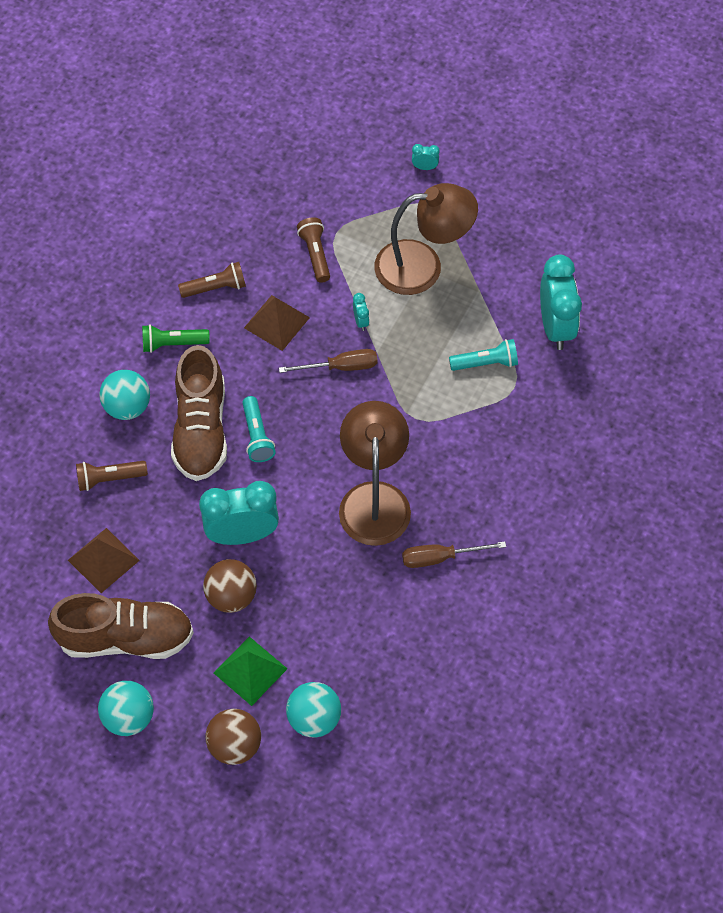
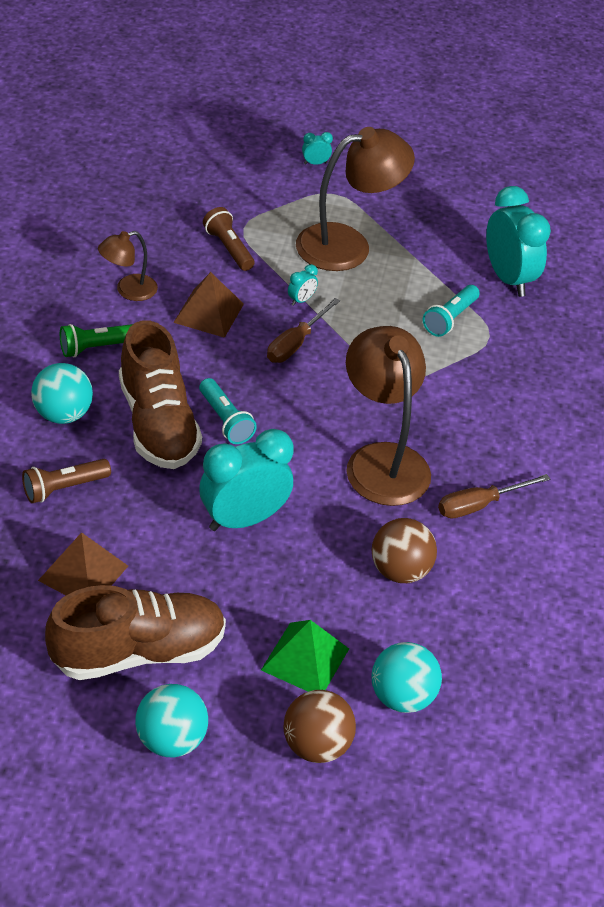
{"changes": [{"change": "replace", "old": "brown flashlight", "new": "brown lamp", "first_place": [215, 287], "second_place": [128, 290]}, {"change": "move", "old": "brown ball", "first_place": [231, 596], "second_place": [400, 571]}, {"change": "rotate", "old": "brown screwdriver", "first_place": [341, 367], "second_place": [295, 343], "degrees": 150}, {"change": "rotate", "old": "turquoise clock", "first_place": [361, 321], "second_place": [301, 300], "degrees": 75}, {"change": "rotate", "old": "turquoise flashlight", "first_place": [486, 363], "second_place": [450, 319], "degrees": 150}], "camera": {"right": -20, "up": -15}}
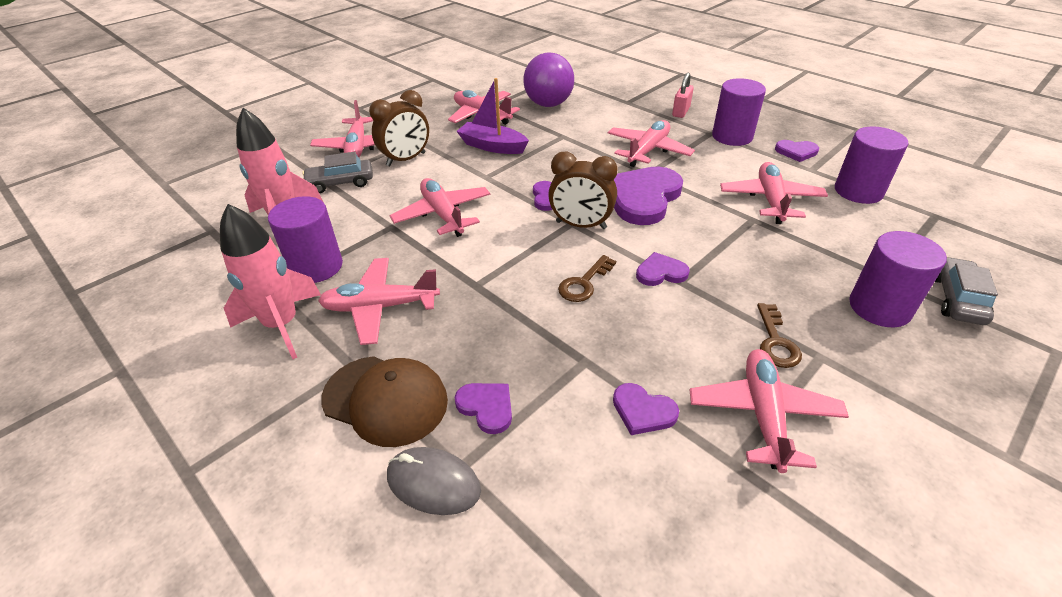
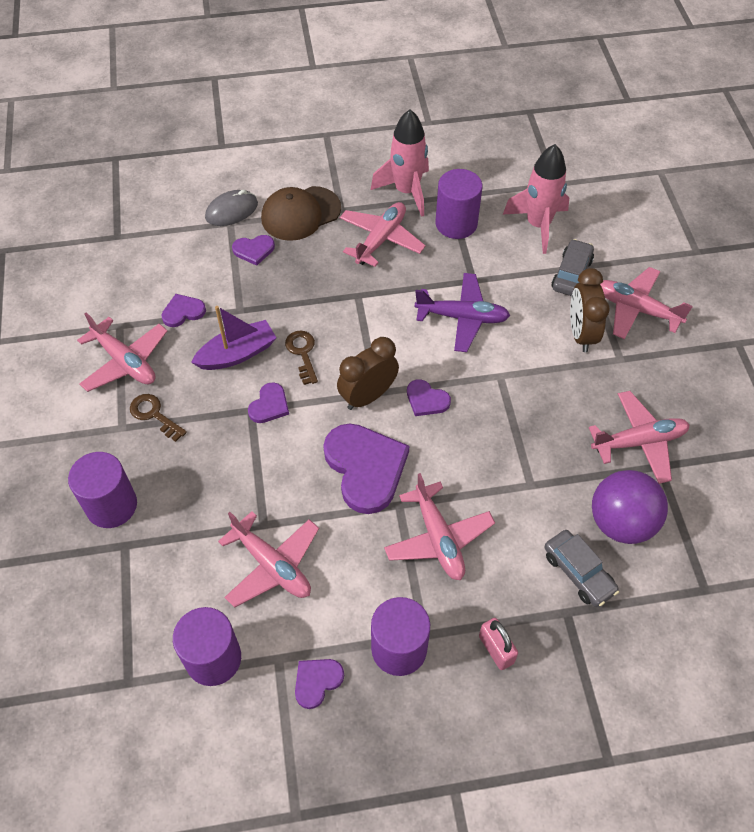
{"changes": [{"change": "recolor", "old": "pink plane", "new": "purple plane", "first_place": [443, 215], "second_place": [462, 317]}, {"change": "move", "old": "purple boat", "first_place": [492, 146], "second_place": [237, 354]}, {"change": "move", "old": "grey car", "first_place": [957, 299], "second_place": [578, 572]}], "camera": {"right": 125, "up": 15}}
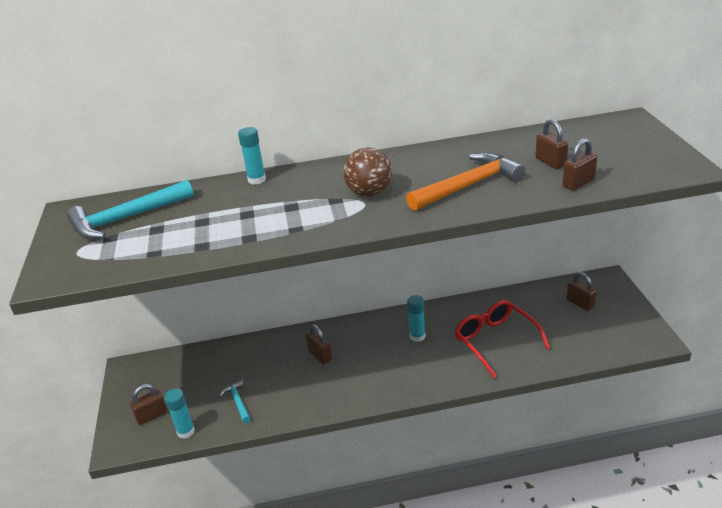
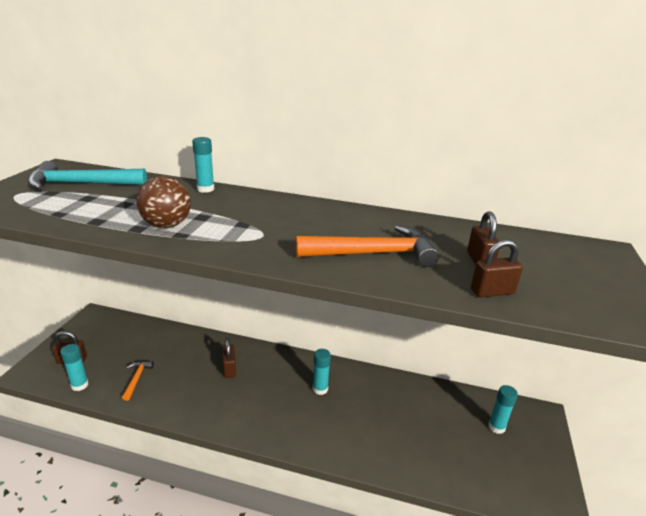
{"changes": [{"change": "recolor", "old": "turquoise hammer", "new": "orange hammer", "first_place": [238, 402], "second_place": [137, 379]}, {"change": "move", "old": "brown ball", "first_place": [369, 193], "second_place": [167, 225]}, {"change": "delete", "old": "red glasses", "first_place": [495, 341]}, {"change": "replace", "old": "brown padlock", "new": "turquoise glue stick", "first_place": [580, 303], "second_place": [496, 427]}], "camera": {"right": 20, "up": -5}}
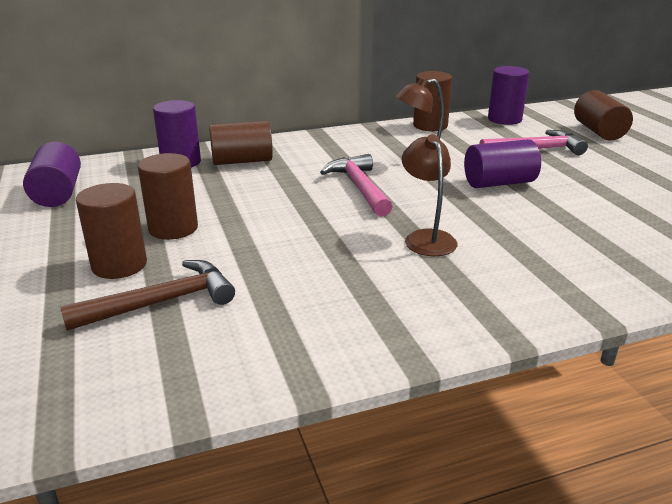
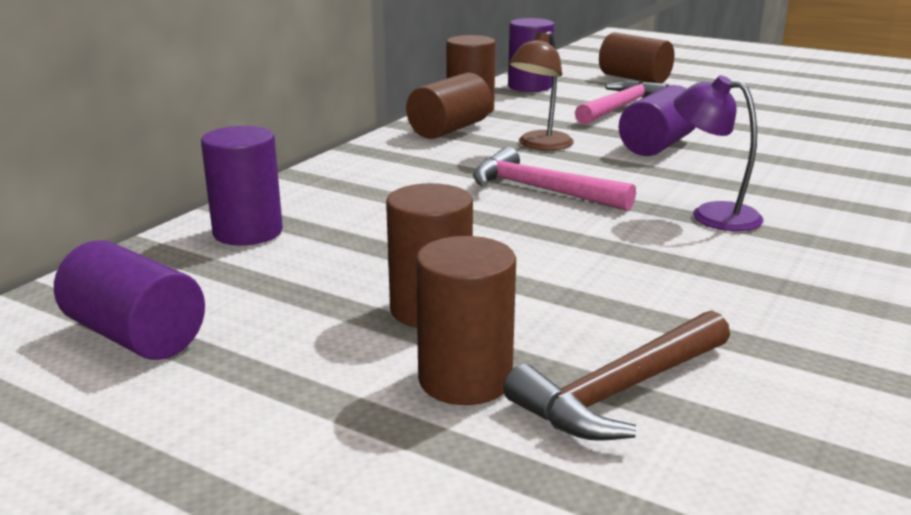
{"changes": [{"change": "rotate", "old": "brown hammer", "first_place": [162, 302], "second_place": [619, 392], "degrees": -150}, {"change": "move", "old": "brown cylinder", "first_place": [242, 161], "second_place": [449, 129]}, {"change": "recolor", "old": "brown lamp", "new": "purple lamp", "first_place": [426, 238], "second_place": [712, 214]}], "camera": {"right": -40, "up": -5}}
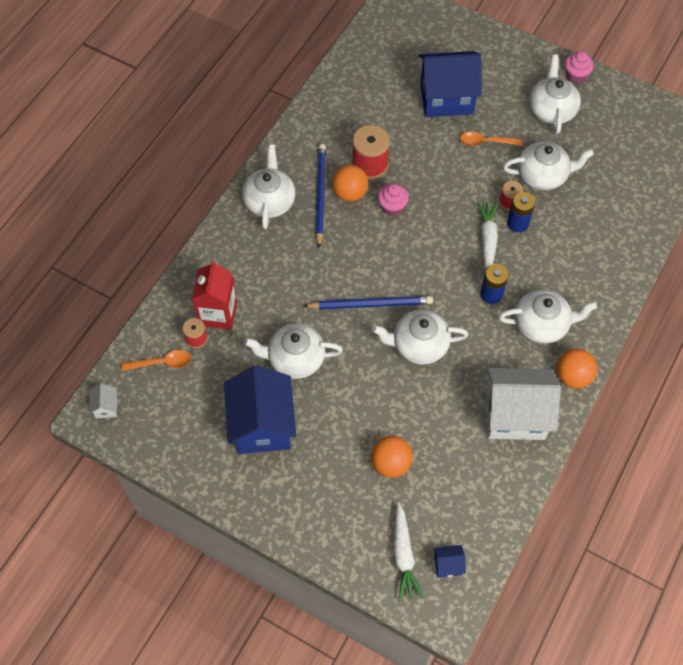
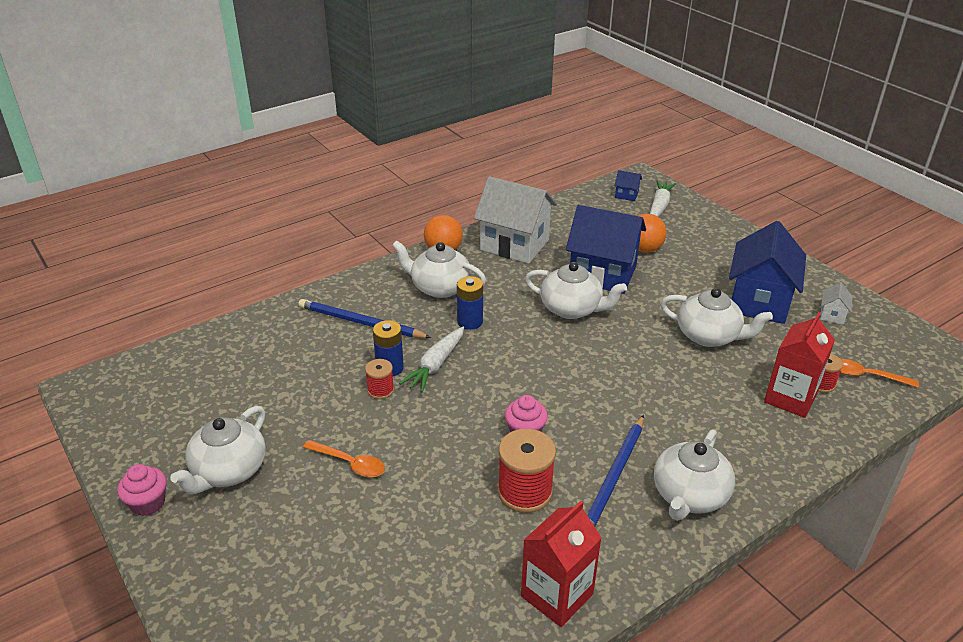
{"changes": [{"change": "move", "old": "white house", "first_place": [106, 407], "second_place": [832, 315]}, {"change": "move", "old": "blue pencil", "first_place": [371, 304], "second_place": [360, 322]}, {"change": "delete", "old": "orange ball", "first_place": [350, 193]}, {"change": "move", "old": "blue house", "first_place": [446, 98], "second_place": [602, 274]}, {"change": "delete", "old": "white teapot", "first_place": [543, 175]}, {"change": "insert", "new": "red carton", "second_place": [557, 595]}], "camera": {"right": -155, "up": -25}}
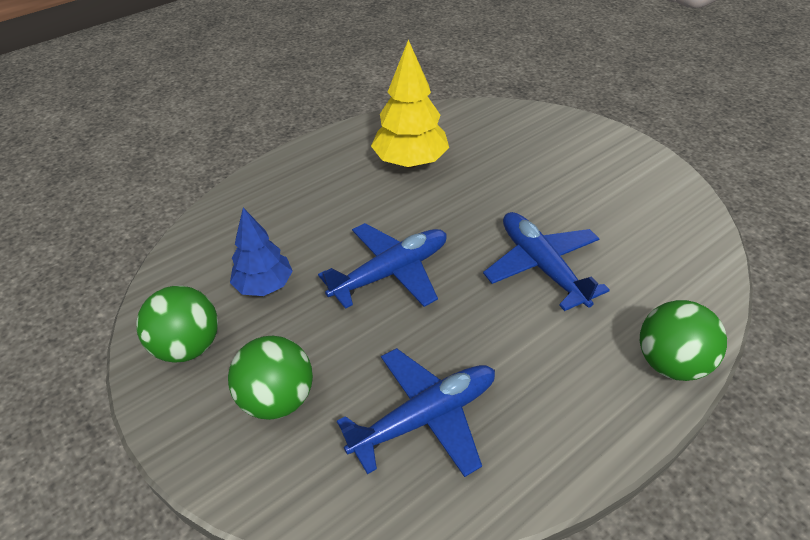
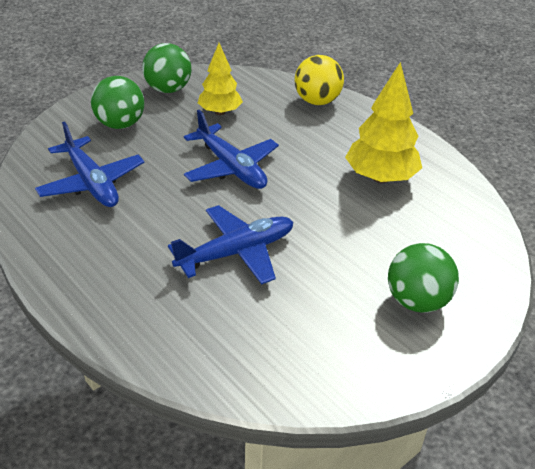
{"changes": [{"change": "recolor", "old": "blue tree", "new": "yellow tree", "first_place": [264, 286], "second_place": [220, 112]}, {"change": "move", "old": "green ball", "first_place": [670, 363], "second_place": [417, 301]}, {"change": "insert", "new": "yellow ball", "second_place": [317, 101]}], "camera": {"right": 85, "up": -5}}
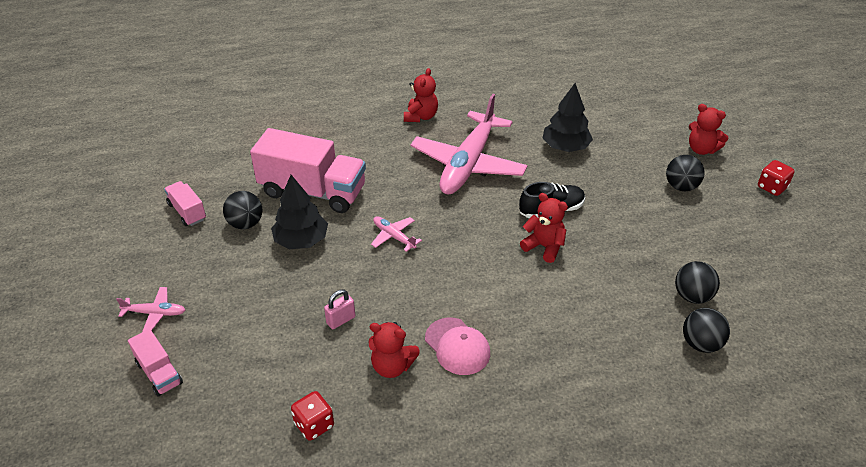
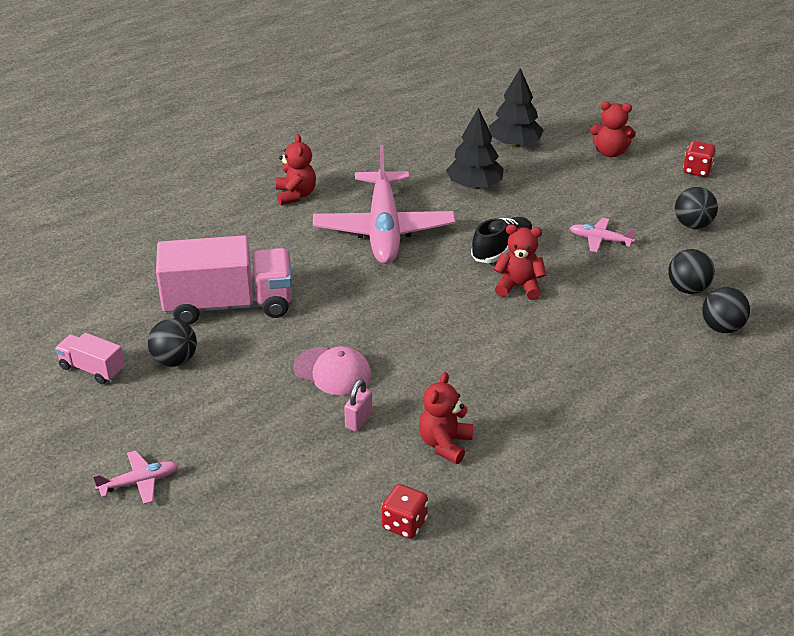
{"changes": [{"change": "delete", "old": "pink truck", "first_place": [159, 373]}, {"change": "move", "old": "black tree", "first_place": [301, 240], "second_place": [514, 144]}, {"change": "rotate", "old": "red teddy bear", "first_place": [392, 366], "second_place": [445, 444], "degrees": 120}, {"change": "move", "old": "pink plane", "first_place": [394, 237], "second_place": [600, 240]}, {"change": "move", "old": "pink cap", "first_place": [457, 346], "second_place": [332, 371]}, {"change": "move", "old": "black ball", "first_place": [681, 186], "second_place": [693, 225]}], "camera": {"right": -25, "up": -5}}
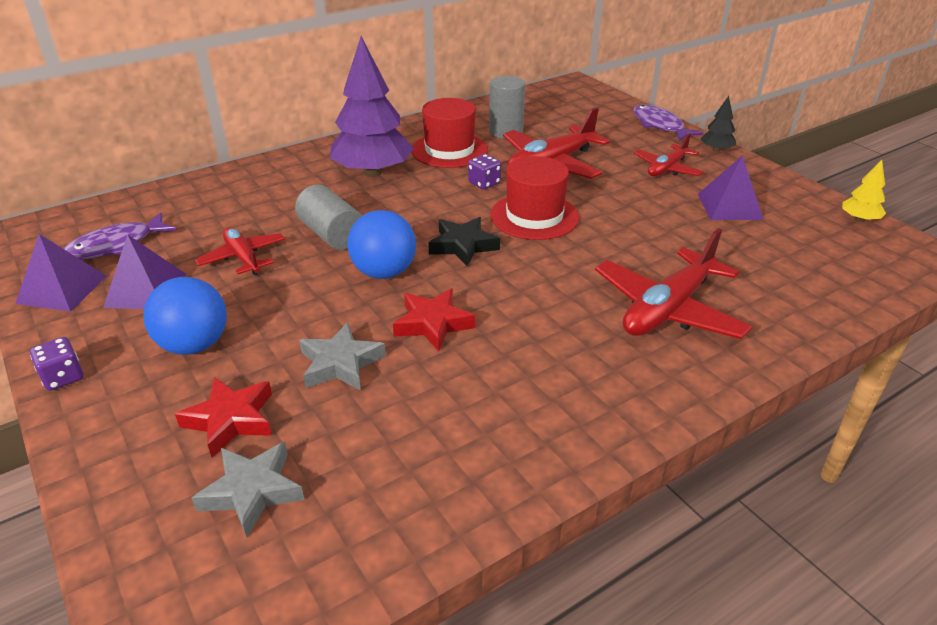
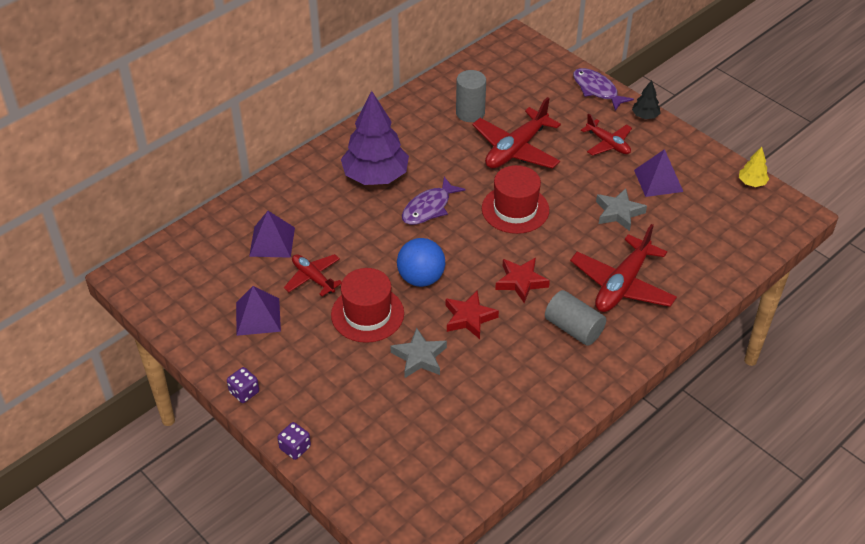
{"changes": [{"change": "move", "old": "purple pyramid", "first_place": [62, 289], "second_place": [272, 241]}, {"change": "move", "old": "purple fish", "first_place": [116, 245], "second_place": [428, 208]}, {"change": "delete", "old": "blue ball", "first_place": [194, 345]}, {"change": "move", "old": "red star", "first_place": [231, 420], "second_place": [521, 282]}, {"change": "move", "old": "grey star", "first_place": [252, 491], "second_place": [618, 212]}, {"change": "move", "old": "grey cylinder", "first_place": [332, 235], "second_place": [573, 328]}, {"change": "move", "old": "red hat", "first_place": [449, 150], "second_place": [367, 314]}, {"change": "delete", "old": "black star", "first_place": [463, 245]}, {"change": "move", "old": "purple dice", "first_place": [484, 183], "second_place": [295, 448]}, {"change": "rotate", "old": "red plane", "first_place": [667, 169], "second_place": [608, 144], "degrees": -75}], "camera": {"right": -10, "up": 10}}
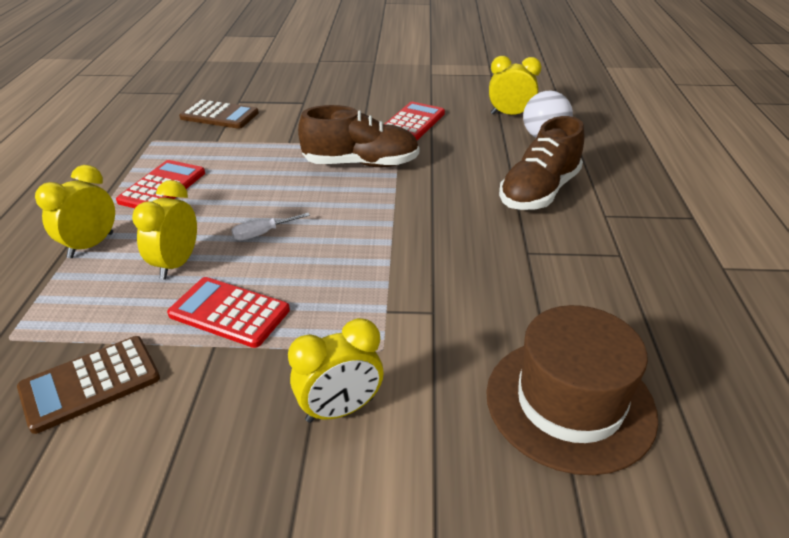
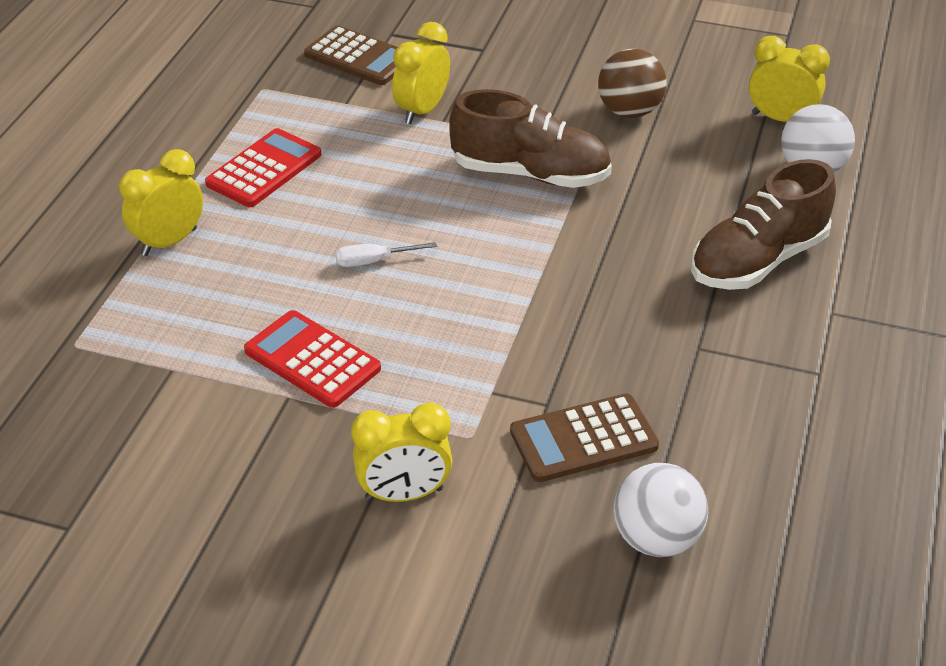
{"changes": [{"change": "move", "old": "brown calculator", "first_place": [90, 383], "second_place": [583, 439]}, {"change": "move", "old": "yellow clock", "first_place": [176, 264], "second_place": [422, 110]}, {"change": "replace", "old": "red calculator", "new": "brown ball", "first_place": [413, 122], "second_place": [629, 111]}, {"change": "replace", "old": "brown hat", "new": "white ball", "first_place": [569, 403], "second_place": [656, 539]}], "camera": {"right": 15, "up": 5}}
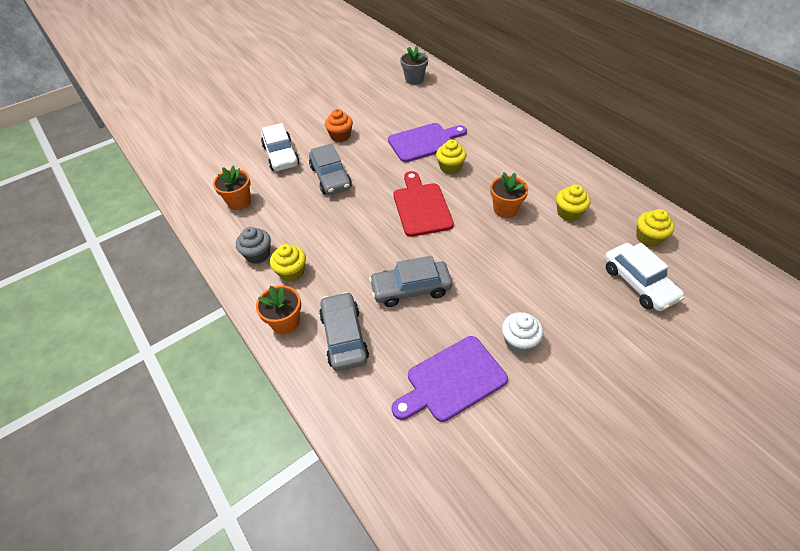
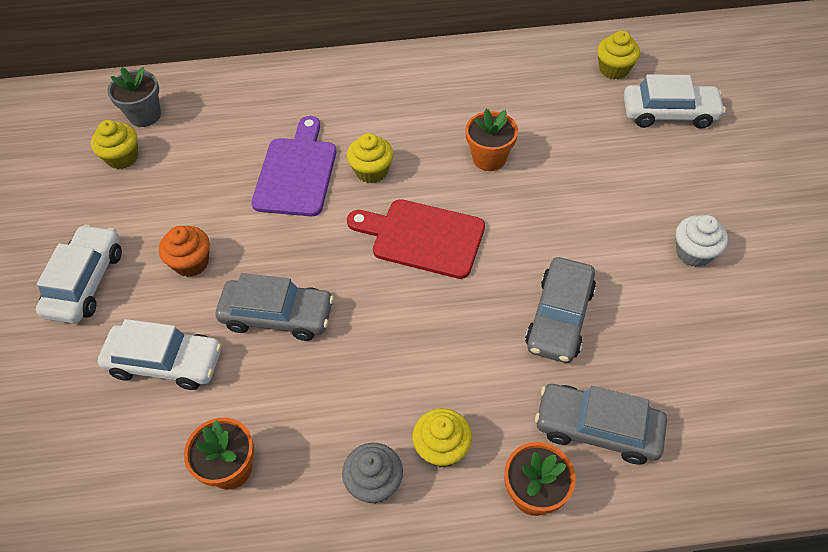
{"changes": [{"change": "delete", "old": "purple cutting board", "first_place": [452, 380]}, {"change": "move", "old": "yellow cupcake", "first_place": [569, 213], "second_place": [122, 157]}, {"change": "insert", "new": "white car", "second_place": [86, 282]}], "camera": {"right": -60, "up": 5}}
